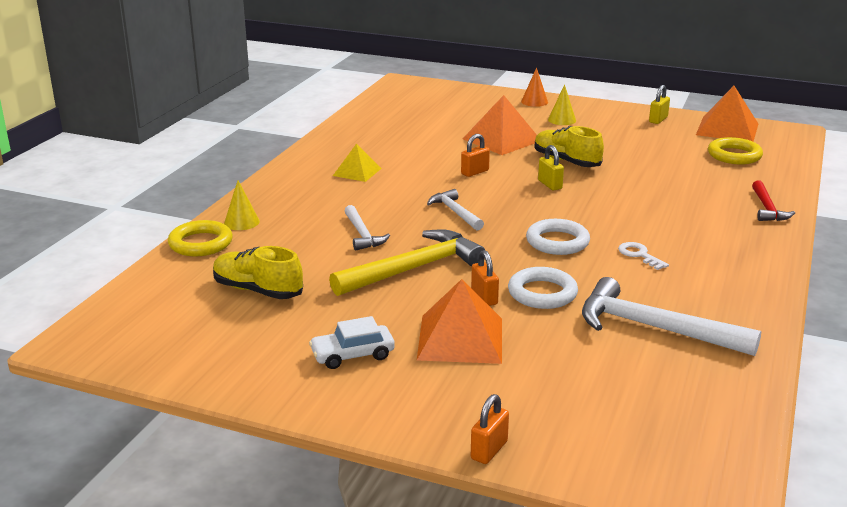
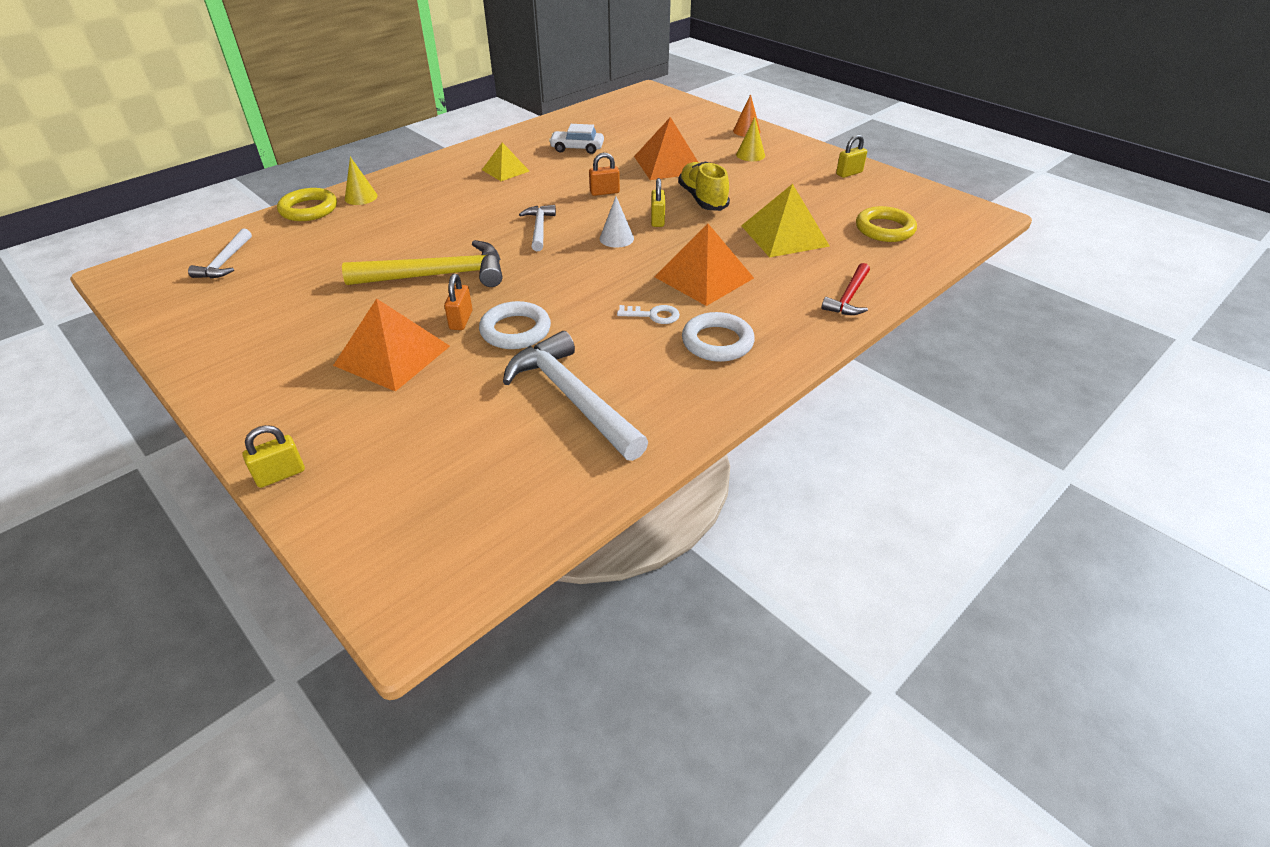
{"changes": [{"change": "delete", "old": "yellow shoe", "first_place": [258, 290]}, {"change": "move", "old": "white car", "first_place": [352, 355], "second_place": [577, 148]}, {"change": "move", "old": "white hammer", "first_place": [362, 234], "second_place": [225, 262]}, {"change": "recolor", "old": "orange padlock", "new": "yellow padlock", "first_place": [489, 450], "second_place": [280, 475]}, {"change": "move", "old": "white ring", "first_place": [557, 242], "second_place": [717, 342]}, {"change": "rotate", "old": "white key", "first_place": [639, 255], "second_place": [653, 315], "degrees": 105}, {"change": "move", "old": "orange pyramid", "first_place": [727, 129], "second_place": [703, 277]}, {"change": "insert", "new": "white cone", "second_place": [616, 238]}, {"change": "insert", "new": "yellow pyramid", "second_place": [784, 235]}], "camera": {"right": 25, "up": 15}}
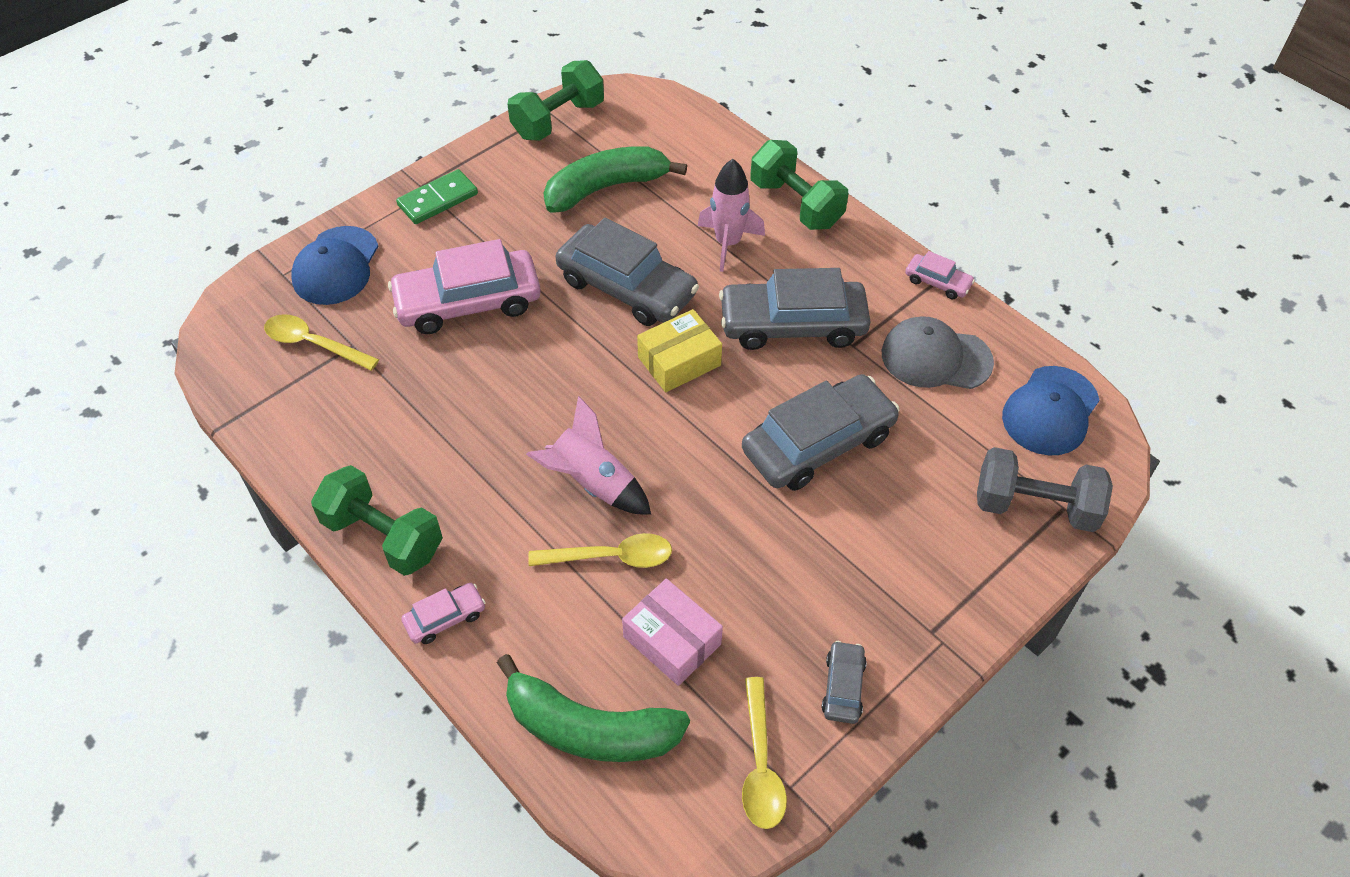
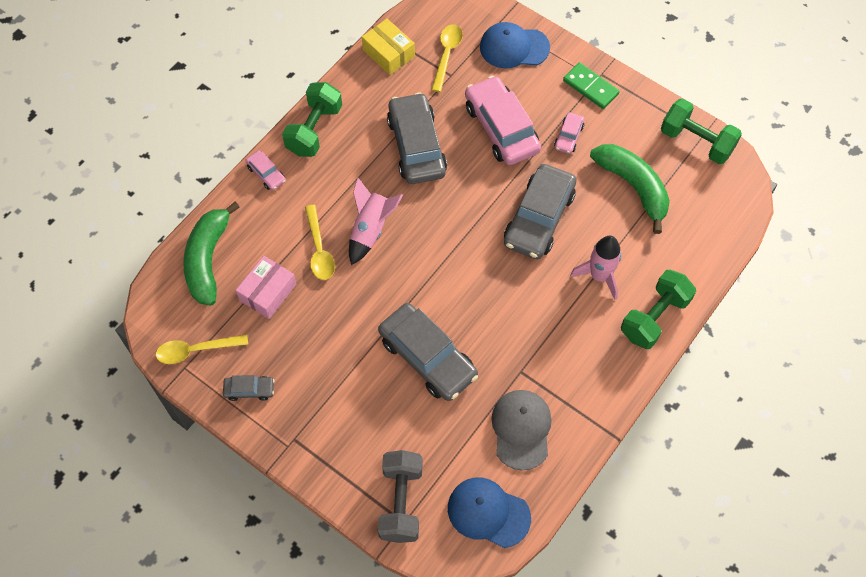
{"changes": [{"change": "move", "old": "yellow box", "first_place": [679, 361], "second_place": [388, 53]}, {"change": "move", "old": "grey car", "first_place": [792, 324], "second_place": [416, 146]}, {"change": "move", "old": "pink car", "first_place": [937, 282], "second_place": [568, 136]}], "camera": {"right": 80, "up": 10}}
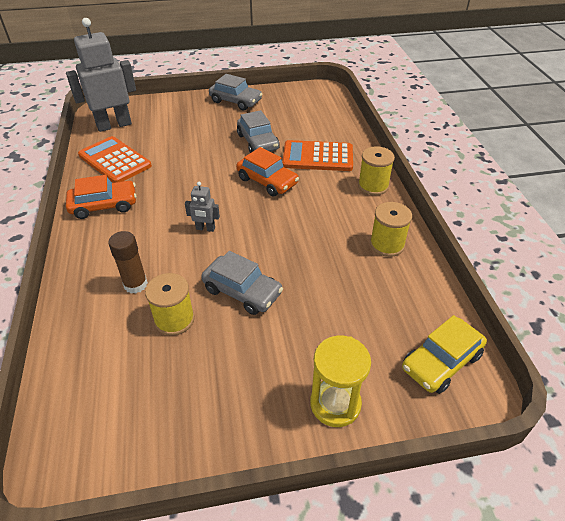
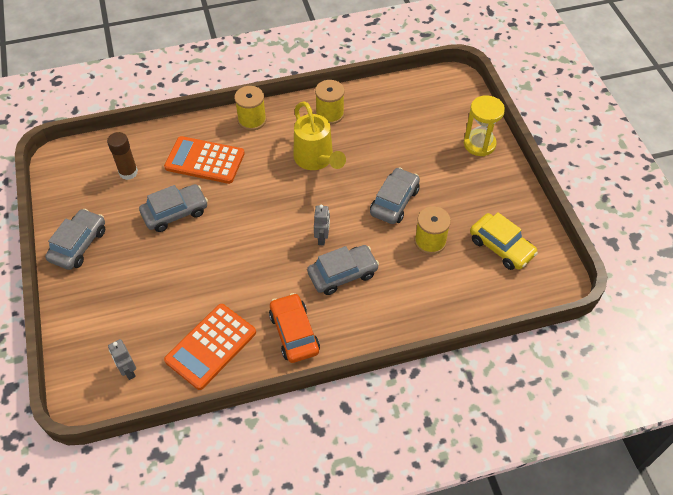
{"changes": [{"change": "resize", "old": "grey robot", "first_place": [114, 125], "second_place": [128, 371], "factor": 0.44}, {"change": "move", "old": "brown glue stick", "first_place": [135, 284], "second_place": [128, 172]}, {"change": "delete", "old": "orange car", "first_place": [267, 181]}, {"change": "rotate", "old": "orange calculator", "first_place": [317, 157], "second_place": [205, 160], "degrees": 105}, {"change": "move", "old": "yellow car", "first_place": [441, 361], "second_place": [501, 247]}, {"change": "insert", "new": "yellow watering can", "second_place": [316, 160]}, {"change": "insert", "new": "grey car", "second_place": [342, 274]}], "camera": {"right": -95, "up": 10}}
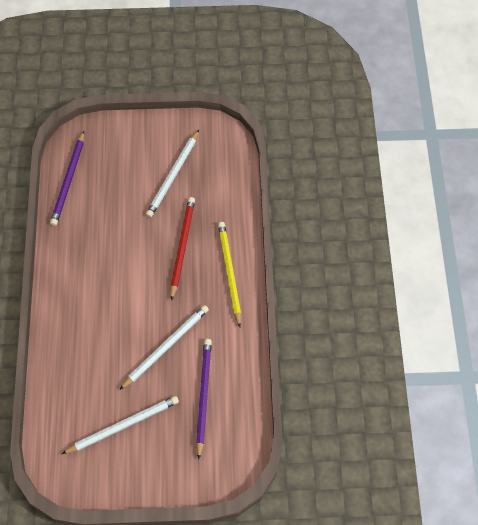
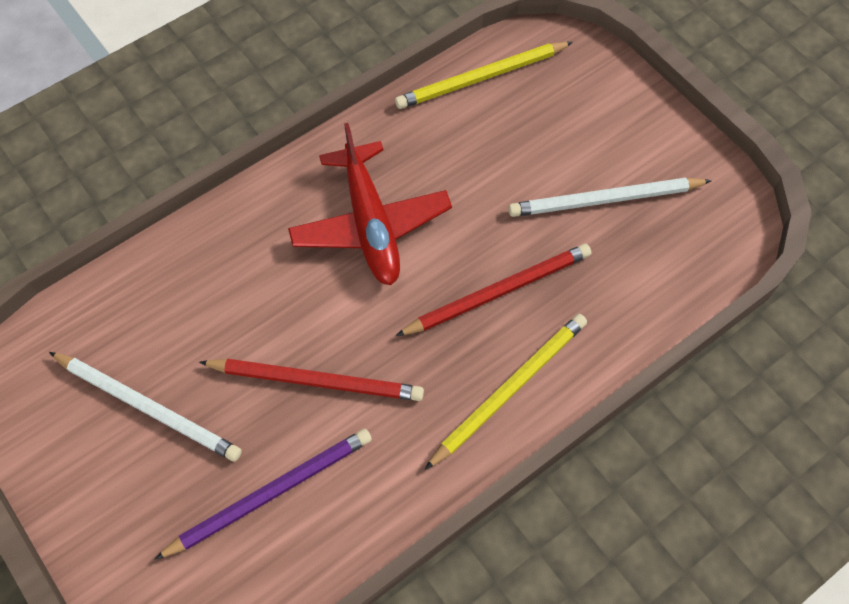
{"changes": [{"change": "recolor", "old": "purple pencil", "new": "yellow pencil", "first_place": [68, 180], "second_place": [481, 78]}, {"change": "recolor", "old": "white pencil", "new": "red pencil", "first_place": [166, 346], "second_place": [316, 381]}, {"change": "insert", "new": "red plane", "second_place": [370, 224]}], "camera": {"right": 55, "up": 0}}
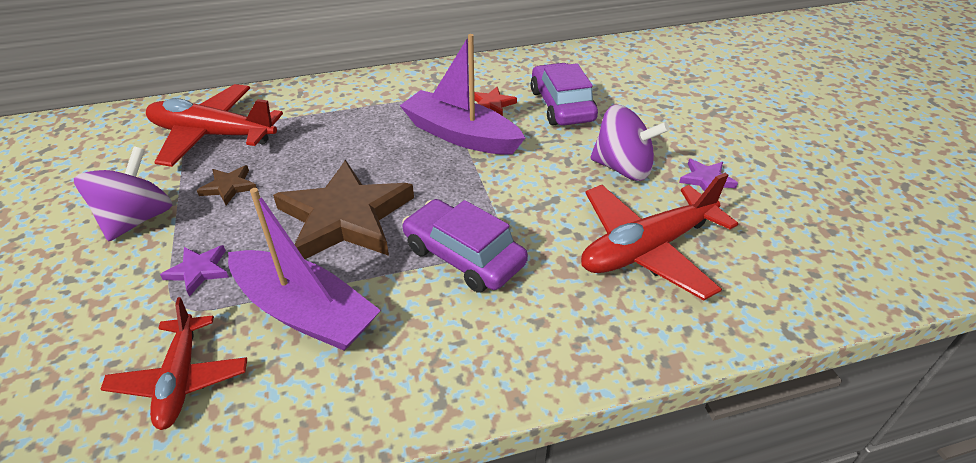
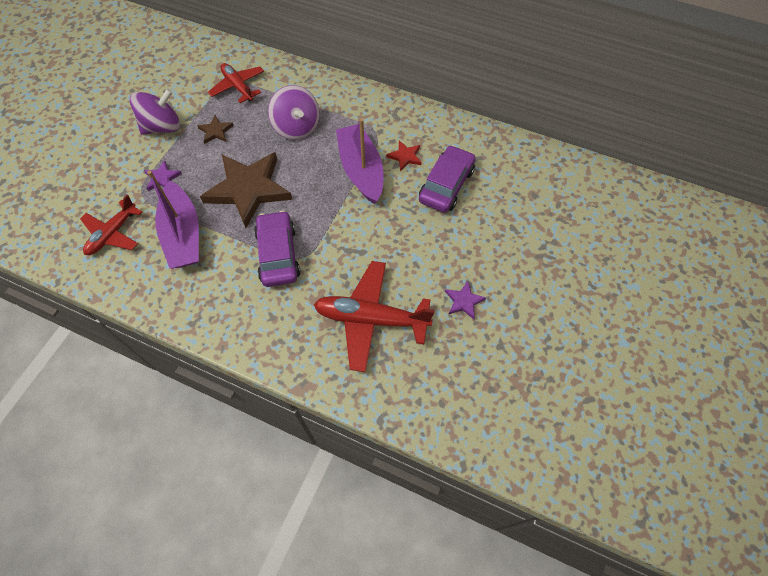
{"changes": [{"change": "resize", "old": "red plane", "first_place": [213, 135], "second_place": [238, 87], "factor": 0.64}, {"change": "move", "old": "purple spinning top", "first_place": [623, 168], "second_place": [297, 127]}], "camera": {"right": 40, "up": 20}}
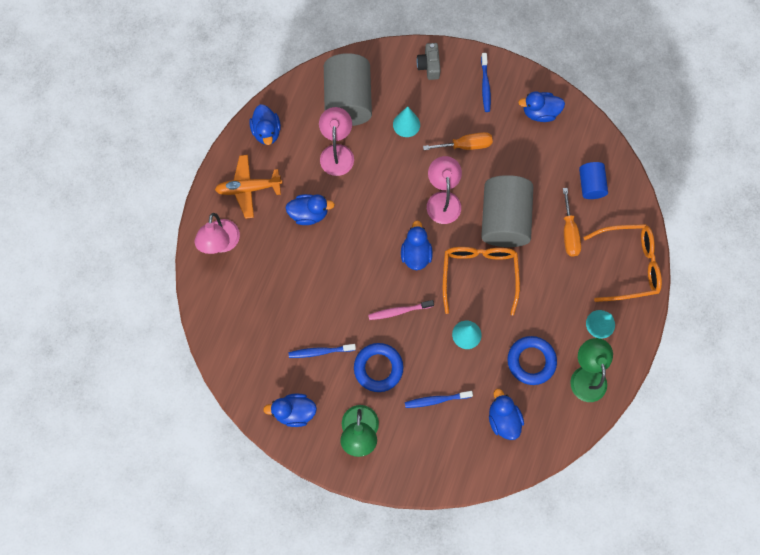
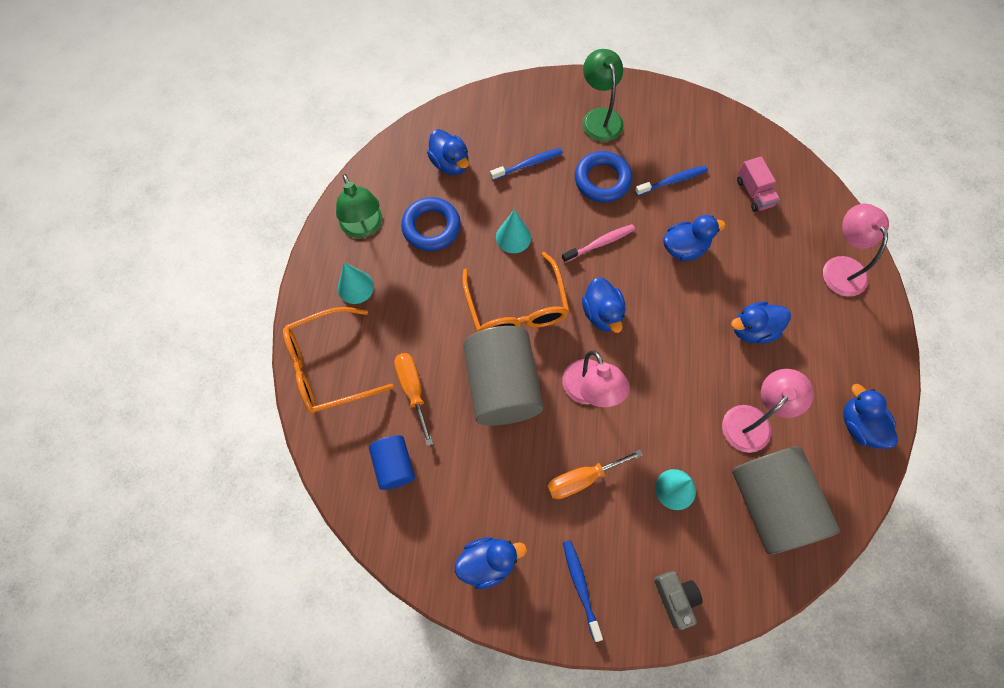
{"changes": [{"change": "delete", "old": "orange plane", "first_place": [248, 188]}, {"change": "move", "old": "blue duck", "first_place": [294, 412], "second_place": [684, 248]}, {"change": "rotate", "old": "pink lamp", "first_place": [337, 152], "second_place": [753, 421], "degrees": -120}, {"change": "insert", "new": "pink truck", "second_place": [754, 193]}], "camera": {"right": 165, "up": -5}}
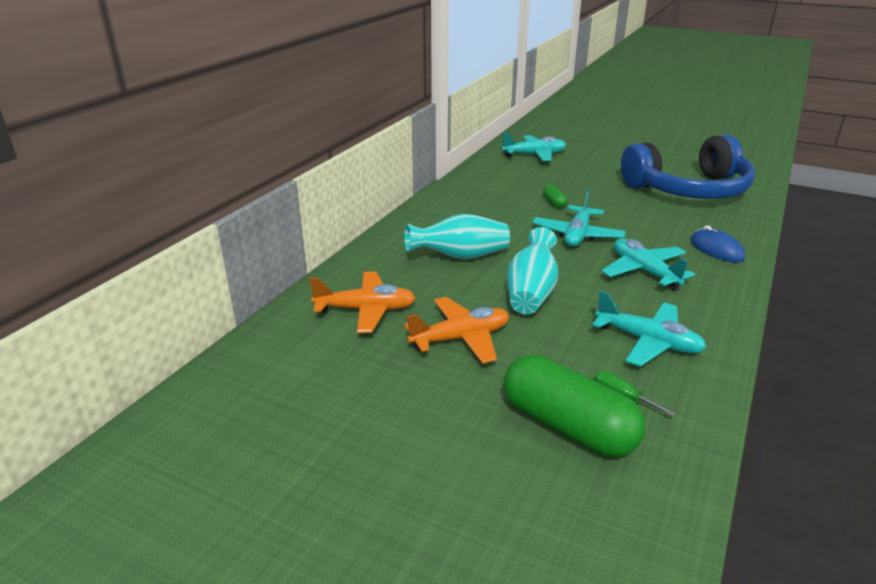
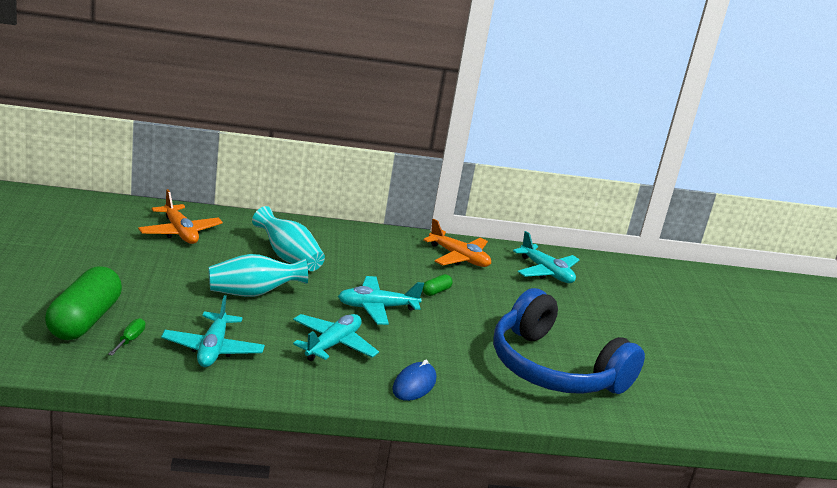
{"changes": [{"change": "move", "old": "orange plane", "first_place": [461, 338], "second_place": [459, 257]}], "camera": {"right": 55, "up": -5}}
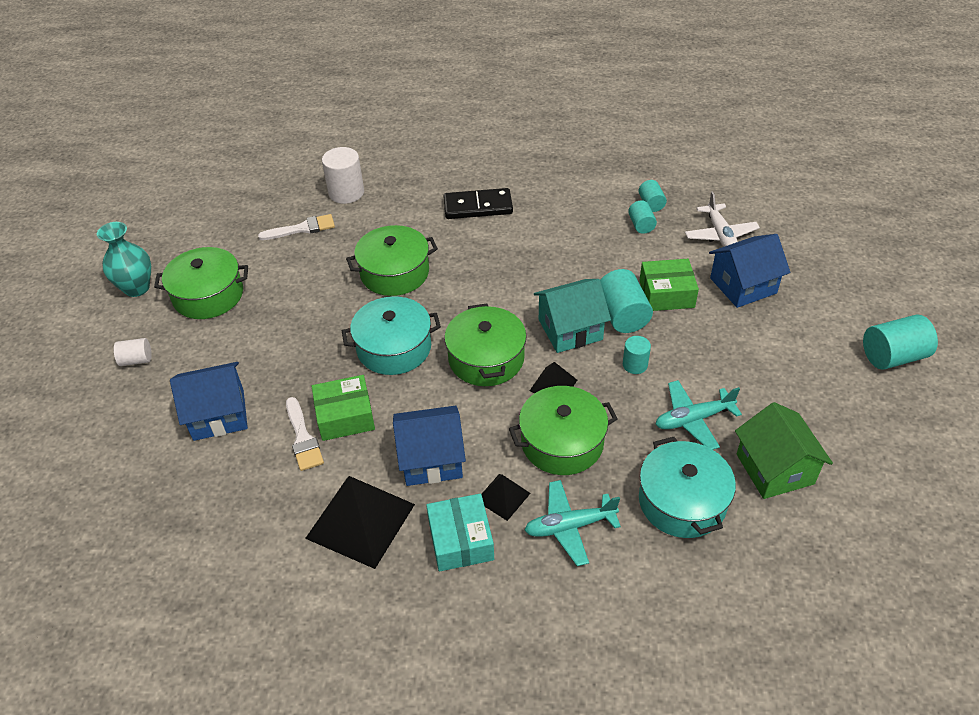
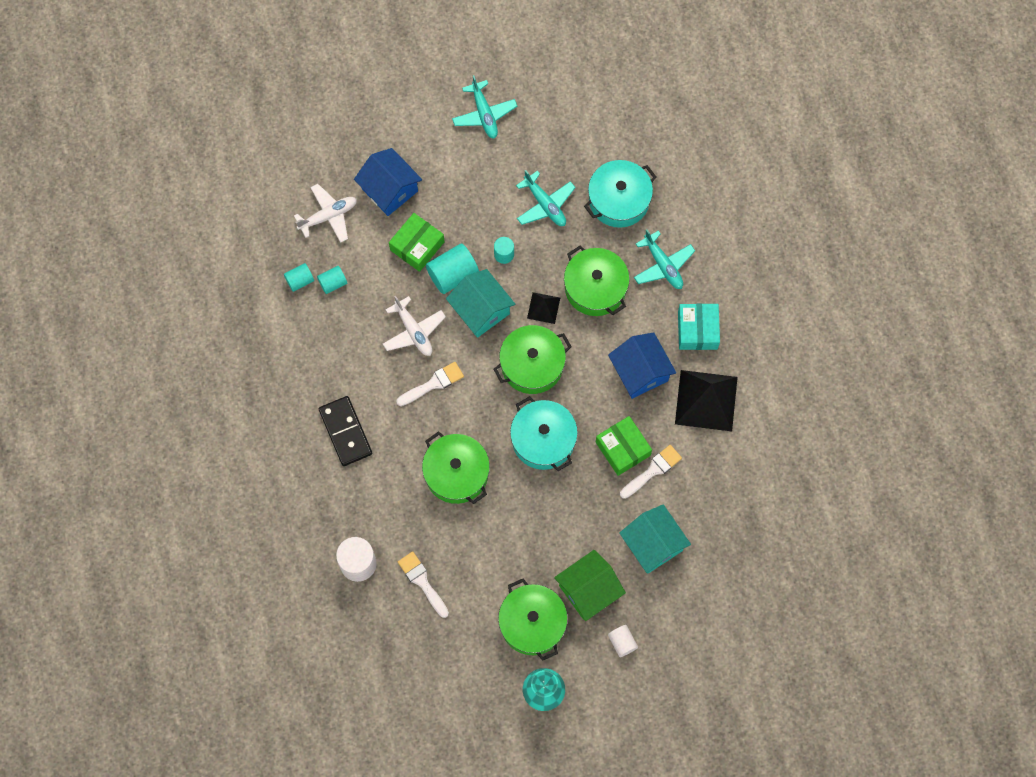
{"changes": [{"change": "recolor", "old": "blue house", "new": "turquoise house", "first_place": [218, 415], "second_place": [653, 544]}, {"change": "rotate", "old": "turquoise box", "first_place": [461, 540], "second_place": [697, 330], "degrees": -60}, {"change": "delete", "old": "black pyramid", "first_place": [503, 496]}, {"change": "rotate", "old": "green box", "first_place": [666, 294], "second_place": [417, 246], "degrees": 60}, {"change": "move", "old": "green house", "first_place": [775, 469], "second_place": [588, 590]}, {"change": "delete", "old": "turquoise cylinder", "first_place": [893, 356]}, {"change": "insert", "new": "white plane", "second_place": [413, 331]}, {"change": "insert", "new": "white brush", "second_place": [433, 384]}, {"change": "insert", "new": "turquoise plane", "second_place": [484, 114]}], "camera": {"right": -110, "up": 25}}
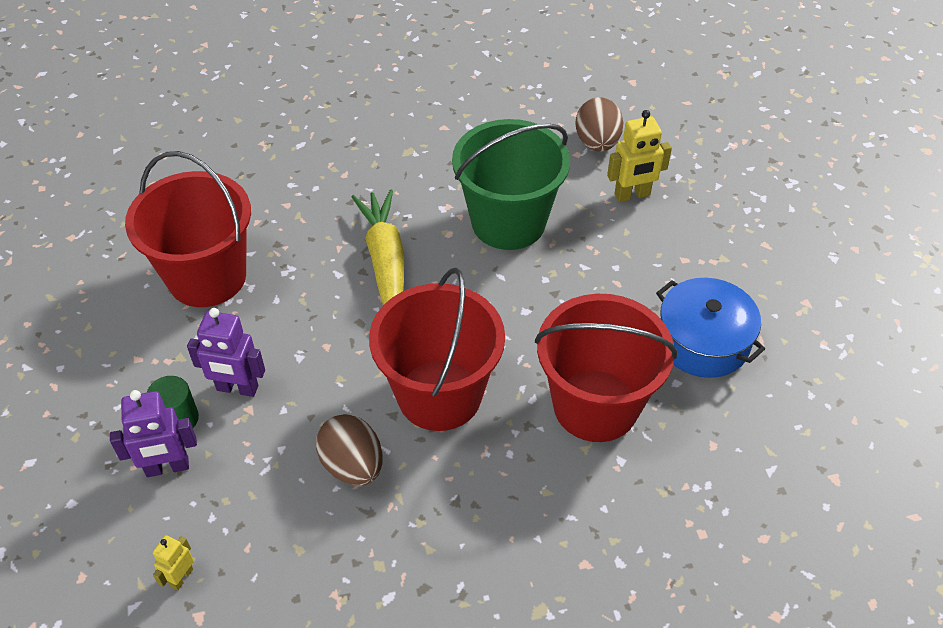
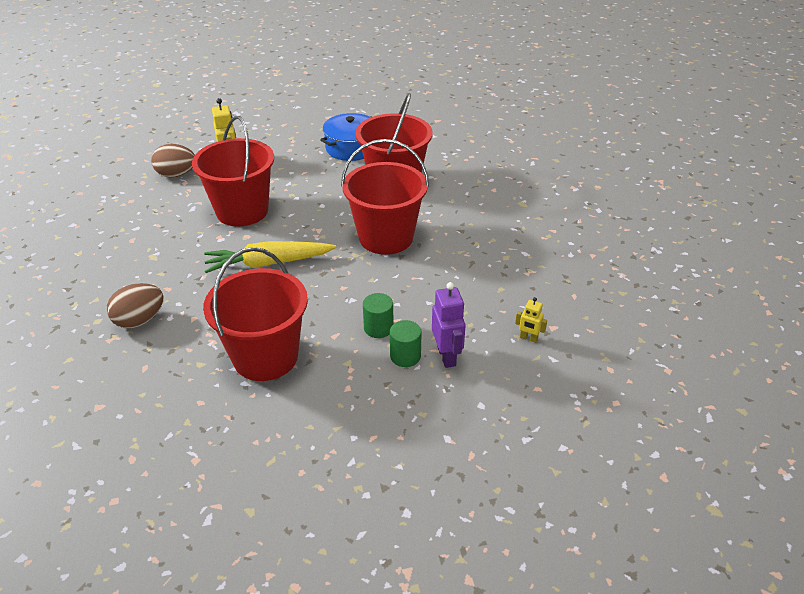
{"changes": [{"change": "replace", "old": "purple robot", "new": "green cylinder", "first_place": [237, 388], "second_place": [378, 328]}, {"change": "move", "old": "brown egg", "first_place": [353, 466], "second_place": [140, 320]}, {"change": "recolor", "old": "green bucket", "new": "red bucket", "first_place": [508, 222], "second_place": [242, 211]}], "camera": {"right": -90, "up": -10}}
